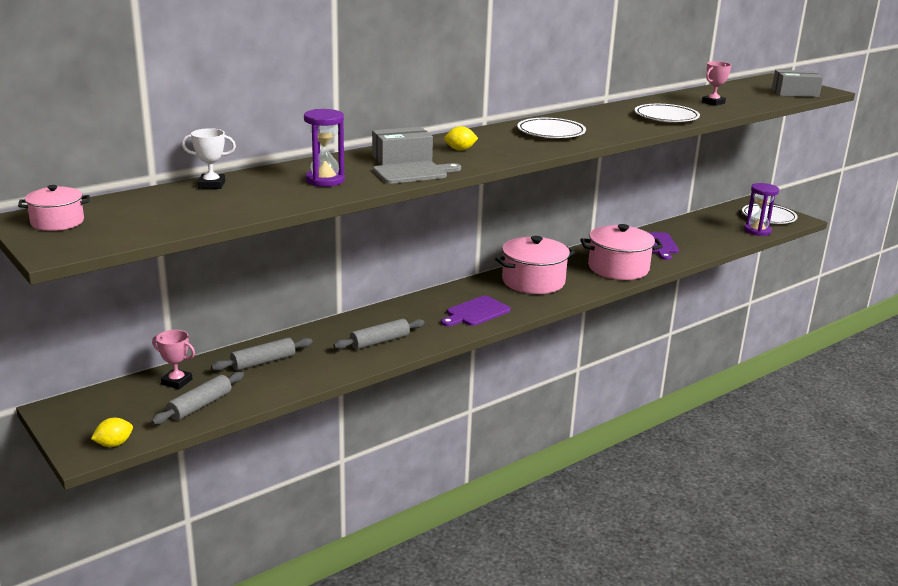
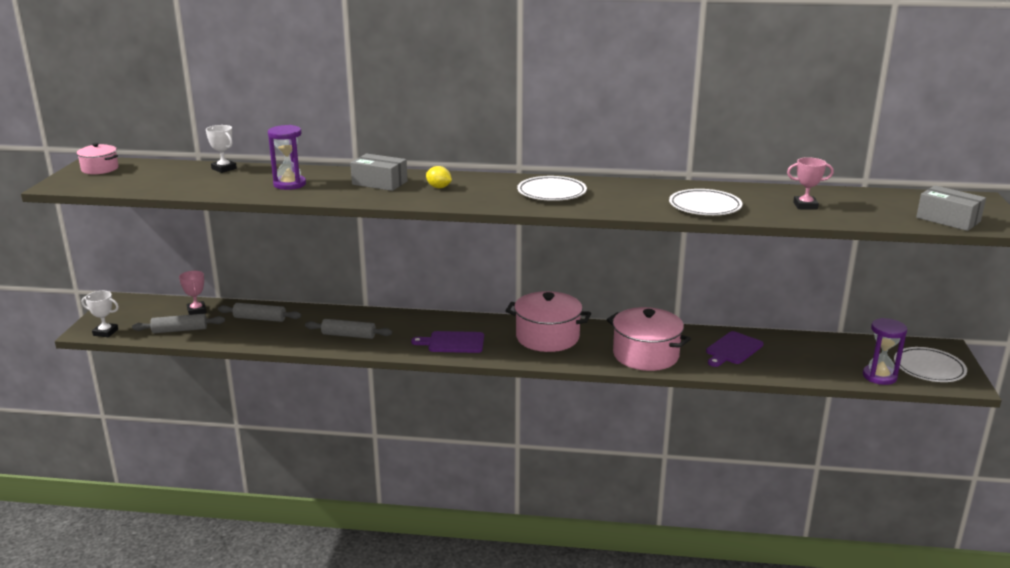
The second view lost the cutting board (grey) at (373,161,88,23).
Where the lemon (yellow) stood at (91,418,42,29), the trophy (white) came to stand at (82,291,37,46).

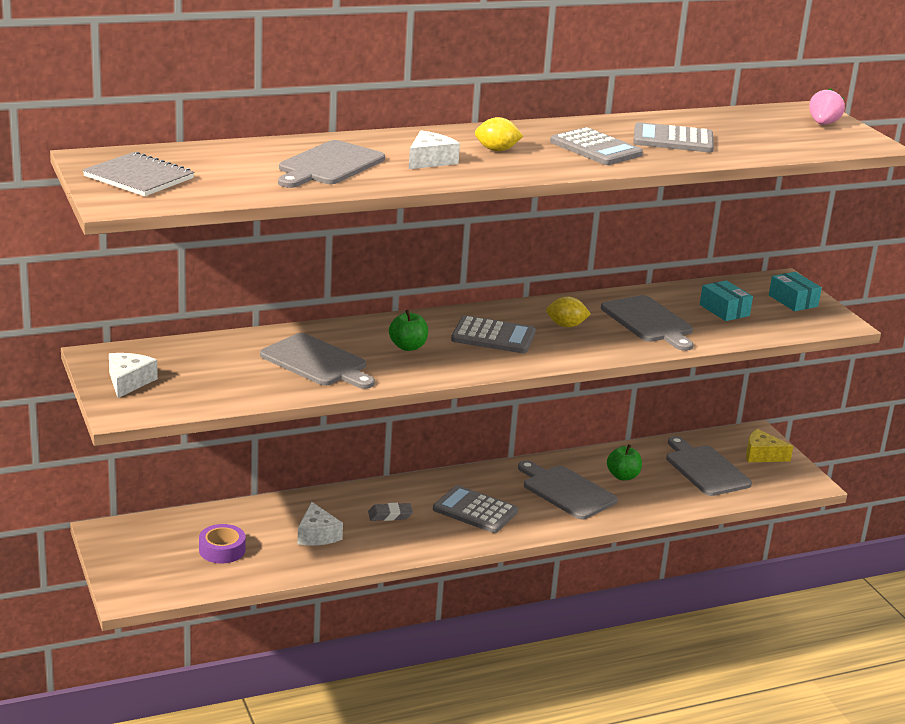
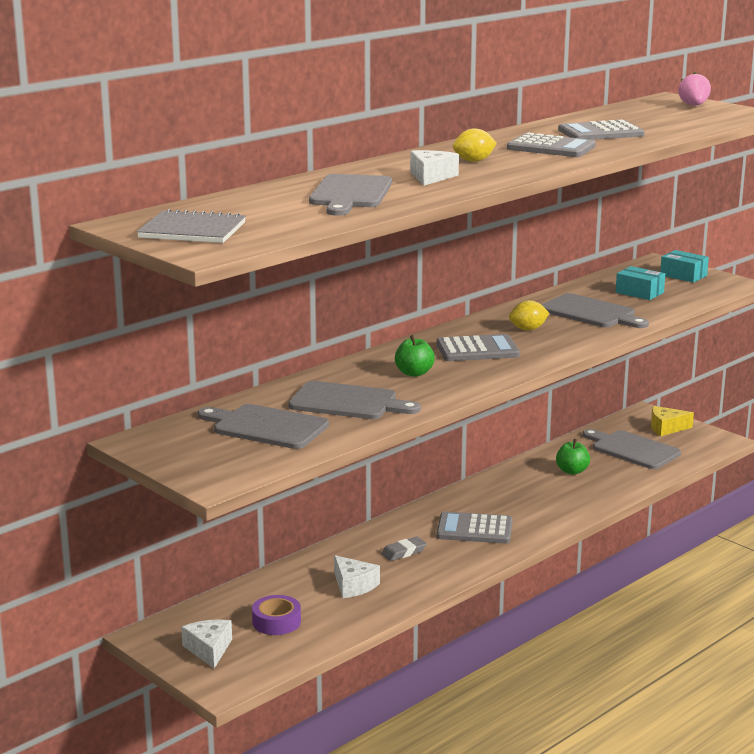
The cheese (white) ended up elsewhere, having gone from (109,353,49,45) to (181,619,51,50).
The cutting board (grey) ended up elsewhere, having gone from (518,460,100,59) to (198,404,131,45).

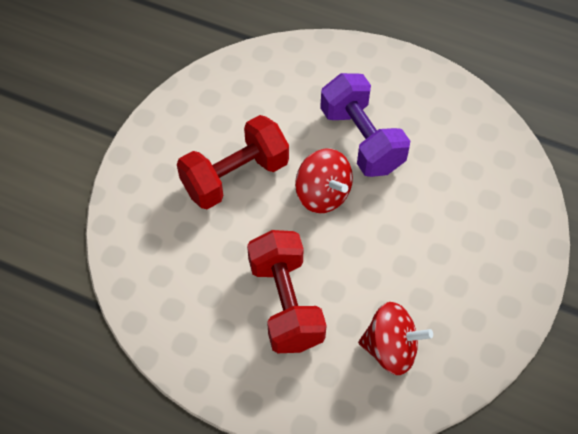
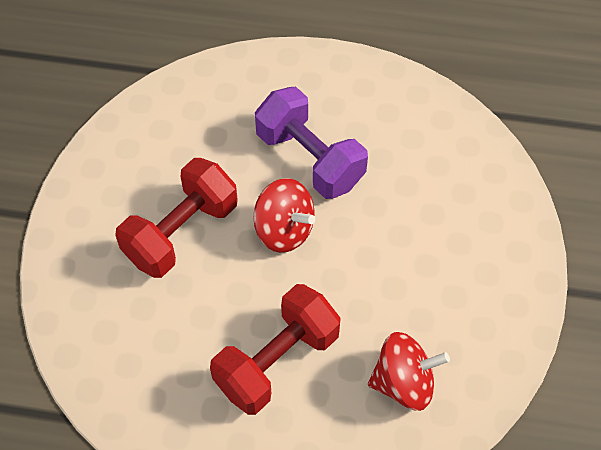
The dumbbell (red) at (247,230,80,123) ended up facing another way, 75 degrees clockwise from before.

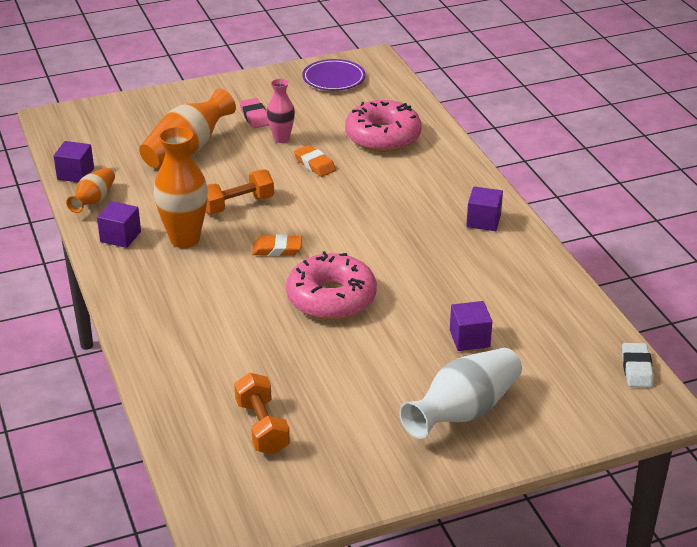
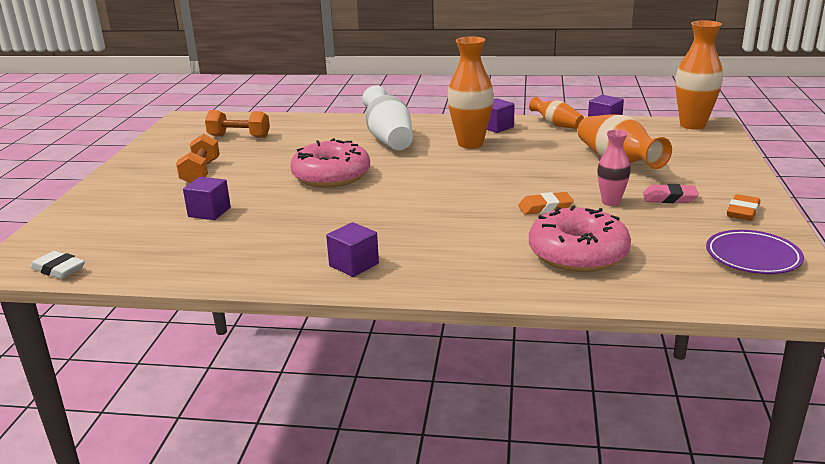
The second view gained the vase (orange) at (675,20,48,110).
The dumbbell (orange) ended up elsewhere, having gone from (206,169,68,45) to (176,134,44,49).
The eraser (orange) ended up elsewhere, having gone from (252,234,50,22) to (727,194,33,27).
The vase (white) ended up elsewhere, having gone from (399,348,123,91) to (362,85,51,65).

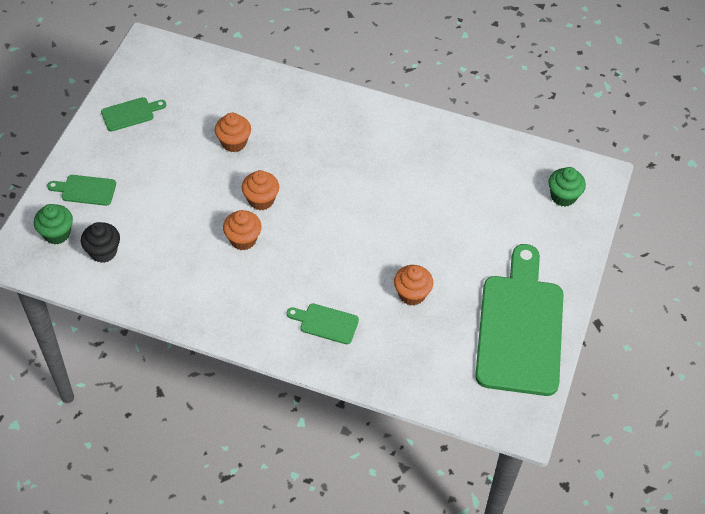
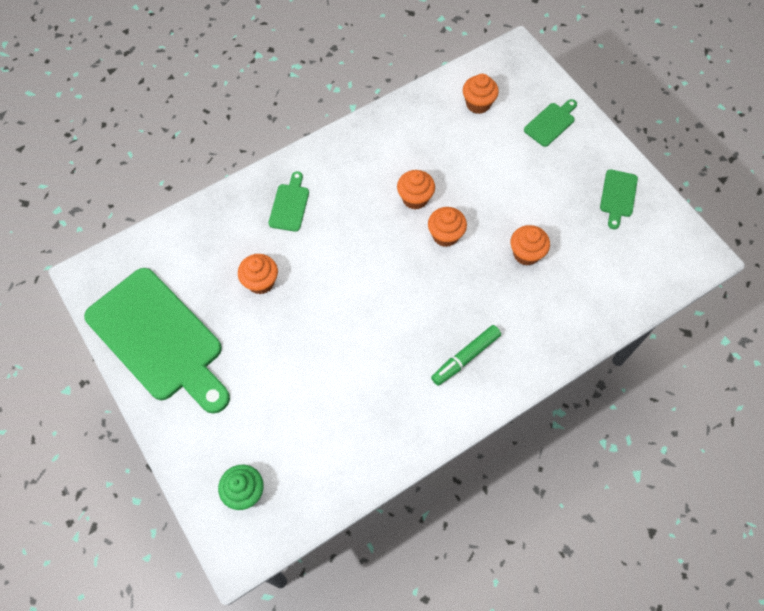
The second view lost the cupcake (green) at (34,204,39,41).
The second view gained the marker (green) at (431,325,70,61).
What was the cupcake (black) at (81,222,39,41) turned into the cupcake (orange) at (463,74,36,40).
The cutting board (green) at (287,303,72,41) ended up facing another way, 45 degrees counterclockwise from before.

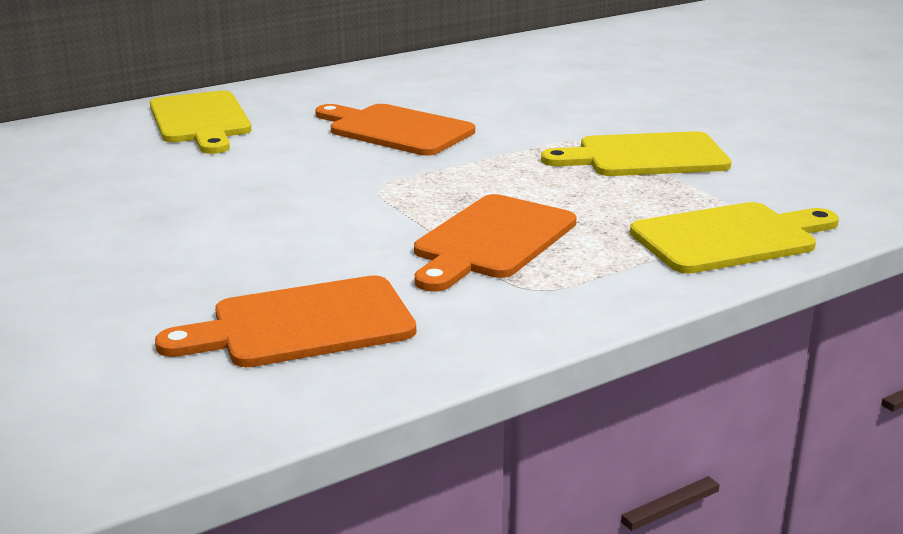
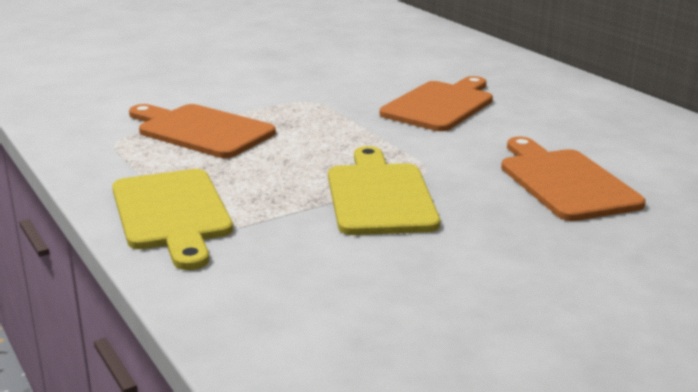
The second view lost the cutting board (yellow) at (150,91,102,63).
The cutting board (orange) ended up elsewhere, having gone from (155,275,261,92) to (501,137,145,84).

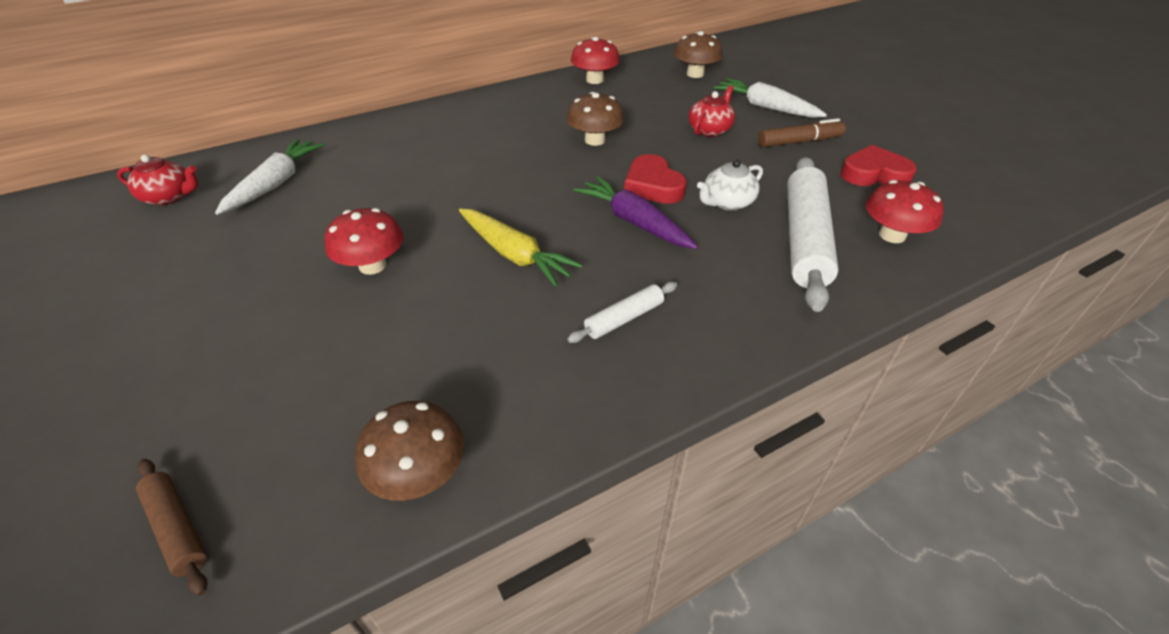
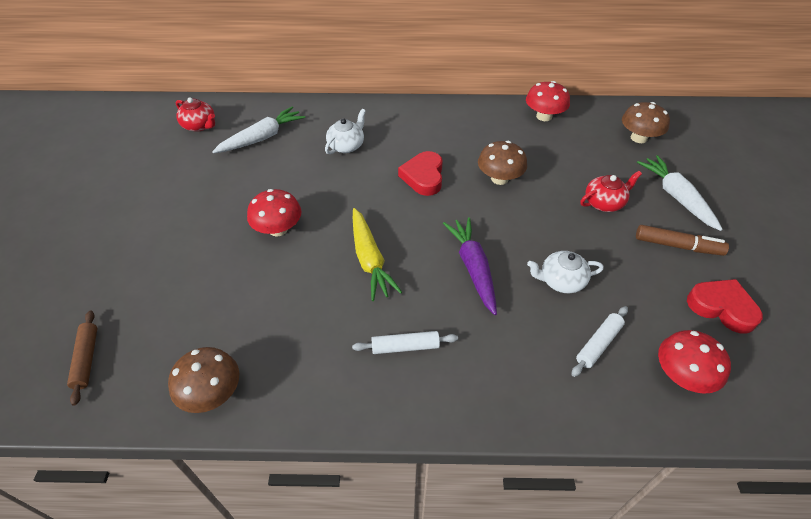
The second view gained the teapot (white) at (325,109,41,45).
The heart (red) ended up elsewhere, having gone from (624,154,62,50) to (398,151,45,45).
The size of the rolling pin (white) at (787,157,52,155) changed by a factor of 0.49.

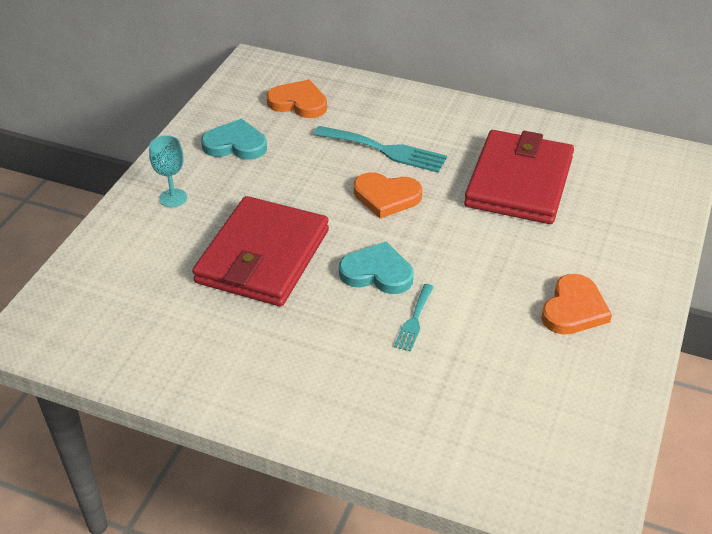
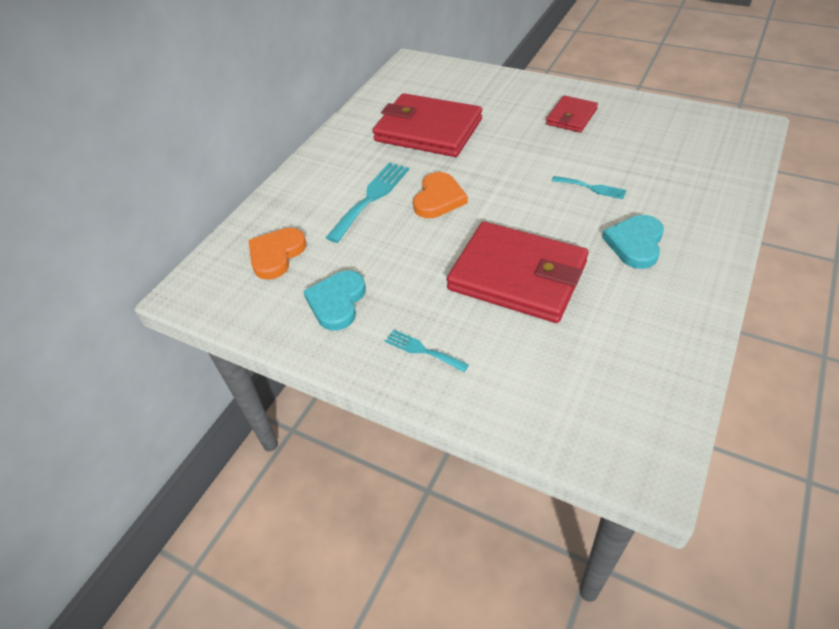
The heart (turquoise) ended up elsewhere, having gone from (339,242,75,52) to (602,215,62,54).
Where the goblet (turquoise) stood at (149,135,38,72), the fork (turquoise) came to stand at (385,329,84,43).
Where the heart (orange) stood at (541,274,71,61), the wallet (red) came to stand at (546,95,52,38).

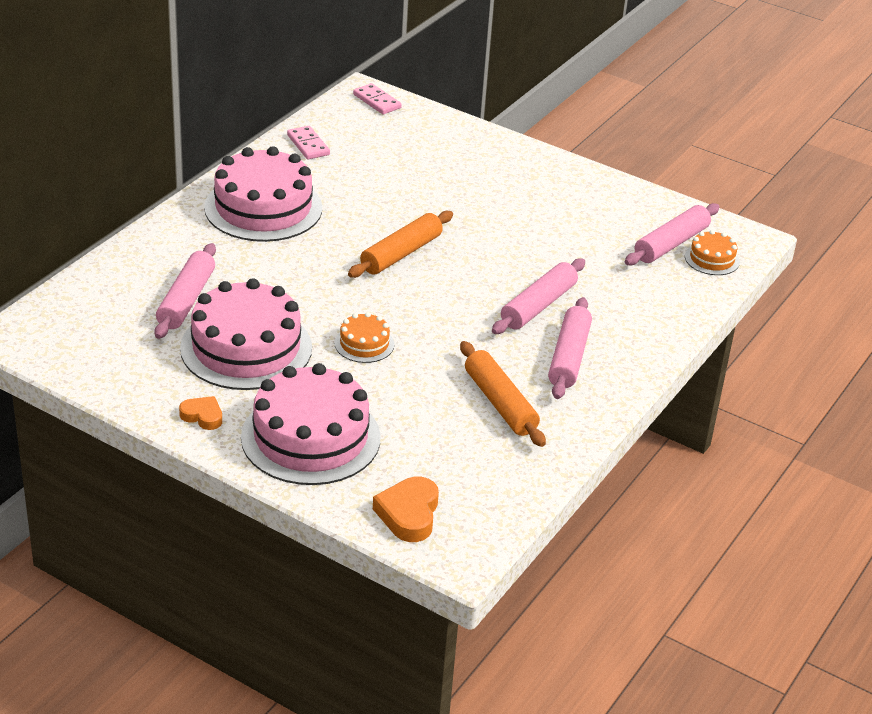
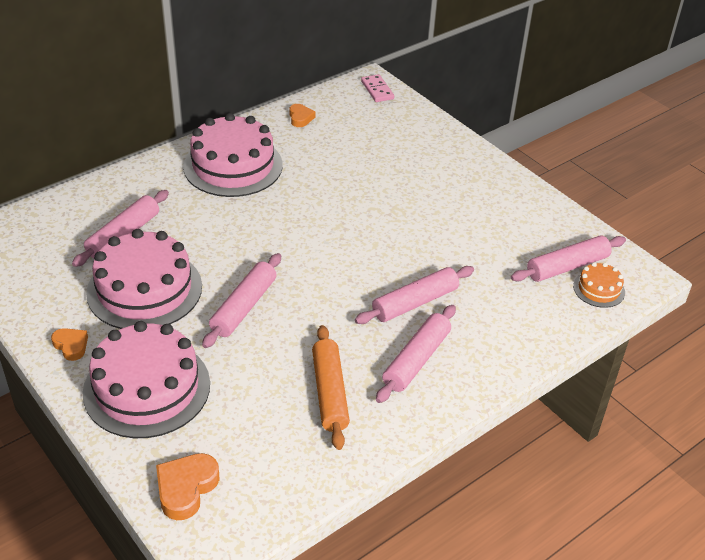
The second view lost the rolling pin (orange) at (348,211,105,67).
Where the domino (pink) stood at (287,126,43,33), the heart (orange) came to stand at (289,104,27,23).
Where the cake (orange) stood at (334,312,60,51), the rolling pin (pink) came to stand at (202,253,79,95).

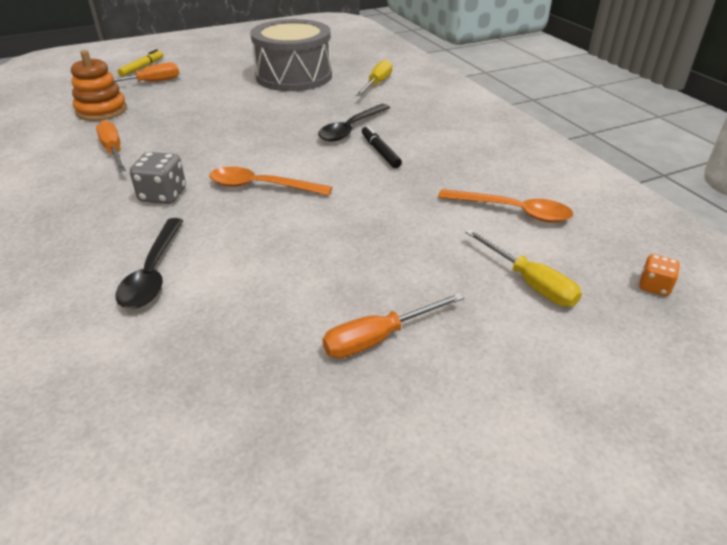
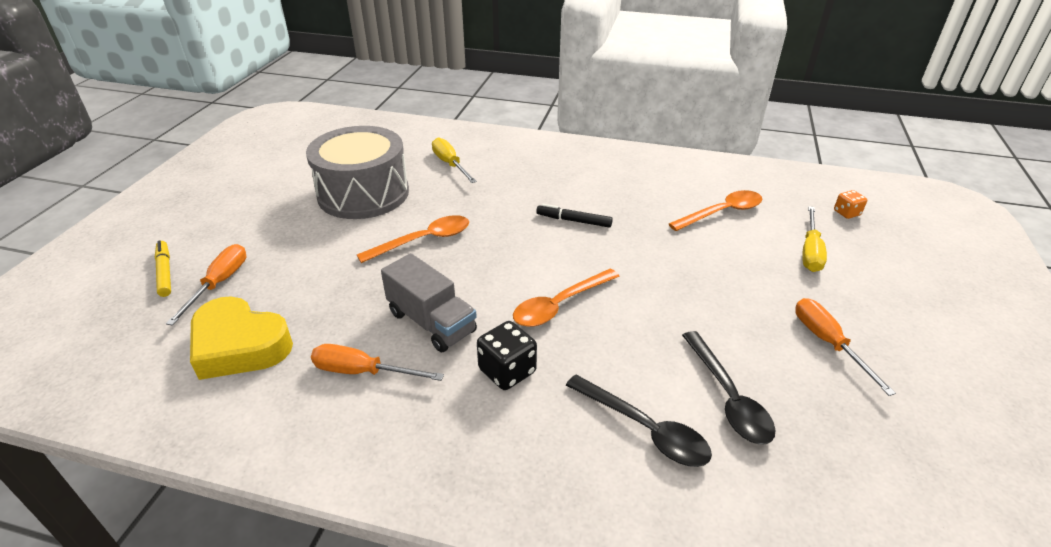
The second view gained the spoon (orange) at (357,215,112,48).
The second view gained the truck (grey) at (381,253,96,99).
The spoon (black) ended up elsewhere, having gone from (318,104,72,38) to (682,331,94,113).
Where the stacking toy (orange) stood at (71,50,56,71), the heart (yellow) came to stand at (190,297,103,83).
What was the dice (grey) at (130,152,56,52) turned into the dice (black) at (477,321,60,69).
The screwdriver (orange) at (323,293,141,65) ended up facing another way, 150 degrees clockwise from before.
The screwdriver (yellow) at (465,229,117,78) ended up facing another way, 105 degrees clockwise from before.

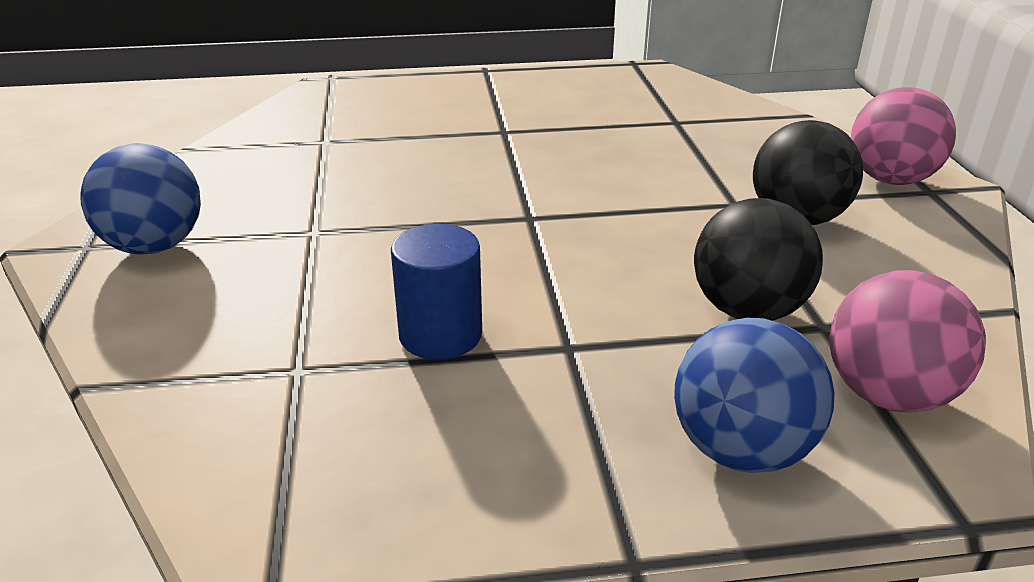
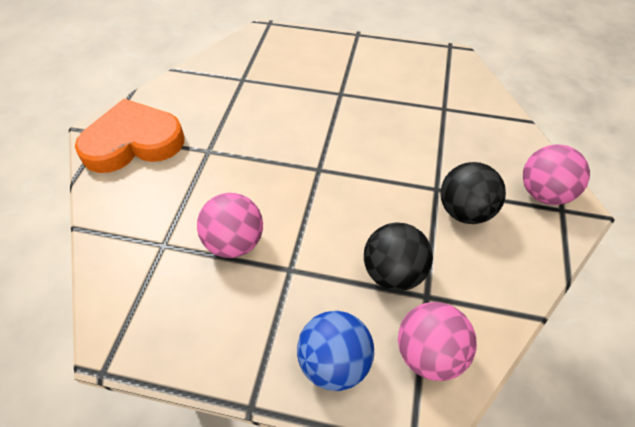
Where the ball (blue) stood at (80,143,121,111), the heart (orange) came to stand at (75,99,110,74).
Where the cylinder (blue) stood at (391,224,91,136), the ball (pink) came to stand at (197,193,66,65).

